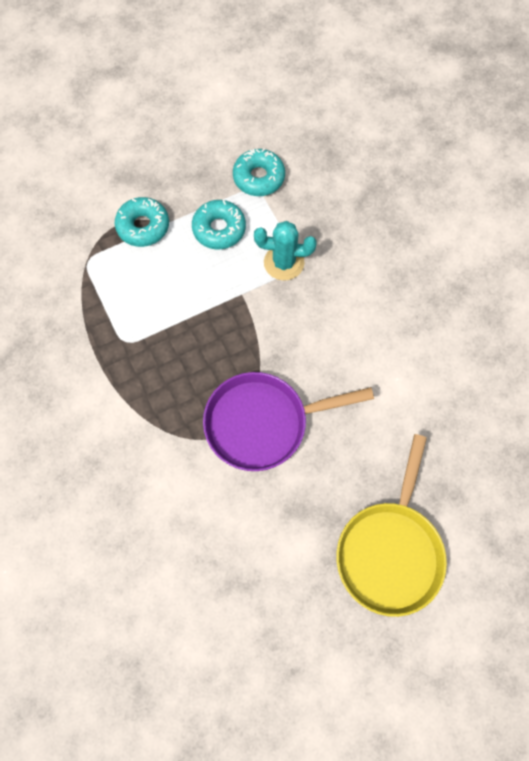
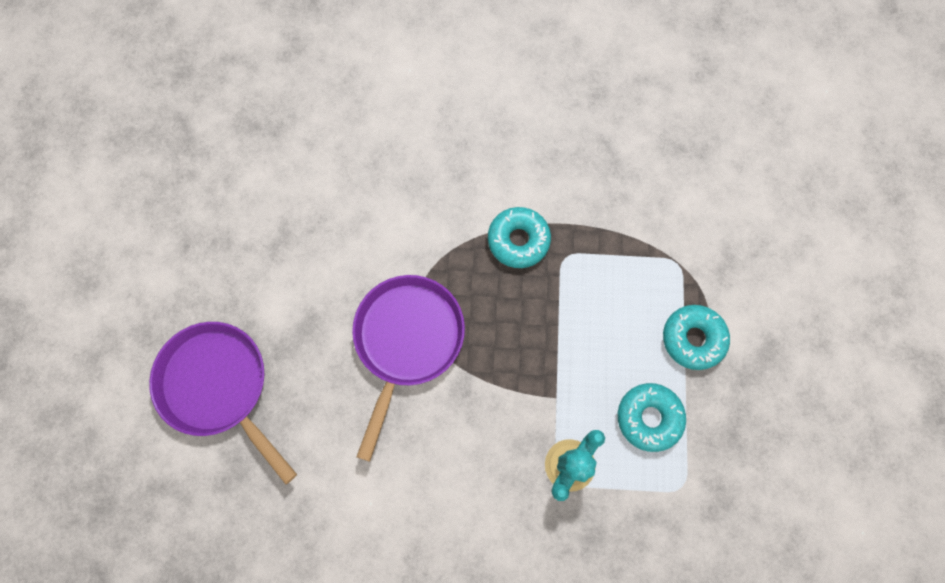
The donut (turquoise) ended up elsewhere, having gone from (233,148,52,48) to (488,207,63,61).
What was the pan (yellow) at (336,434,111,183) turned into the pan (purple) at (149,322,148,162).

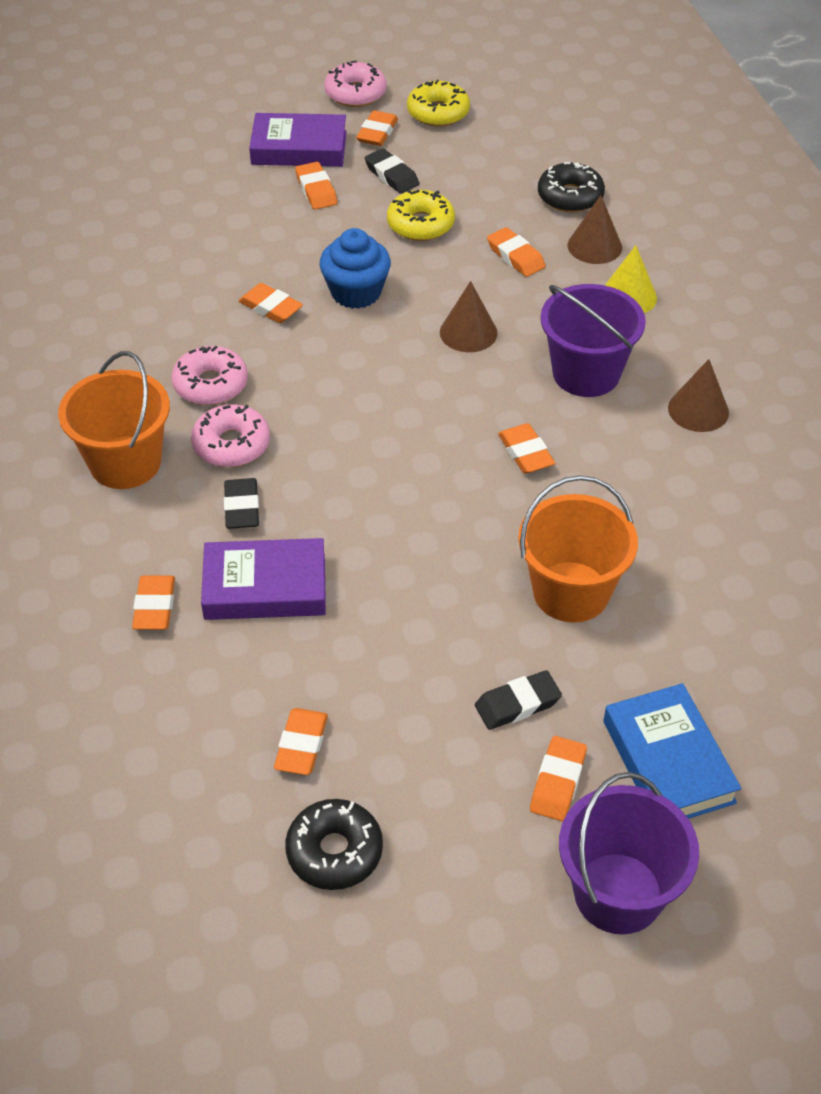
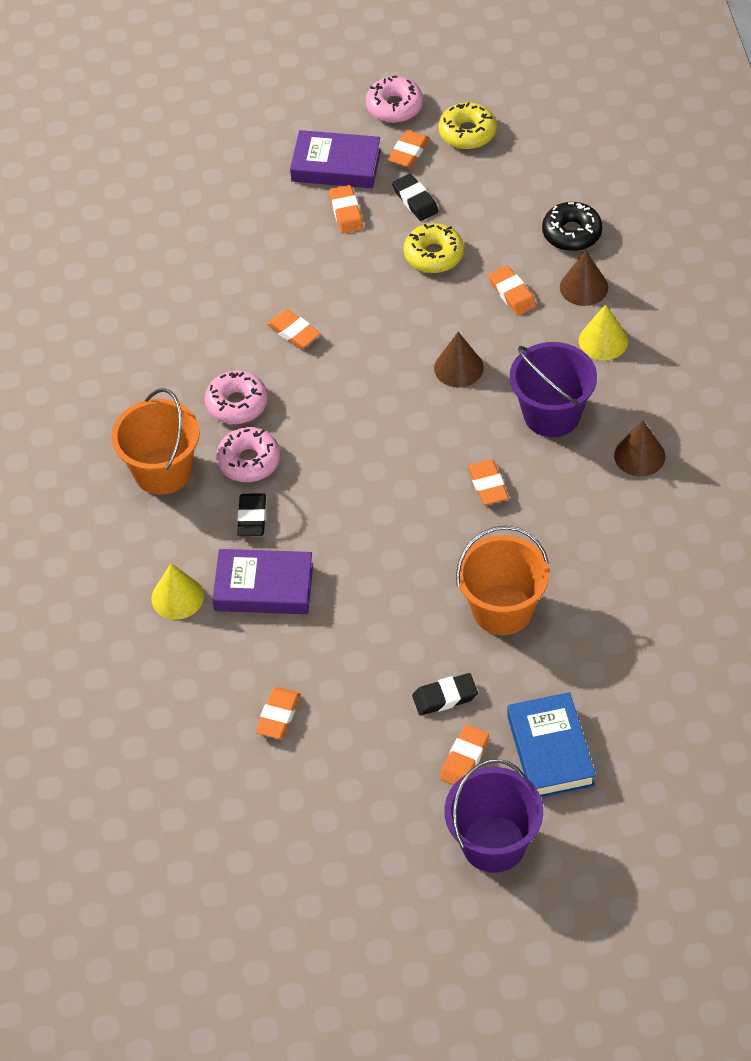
The second view lost the donut (black) at (285,799,98,91).
The second view lost the cupcake (blue) at (320,228,71,81).
Where the eraser (orange) stood at (132,575,43,55), the cone (yellow) came to stand at (151,564,53,56).

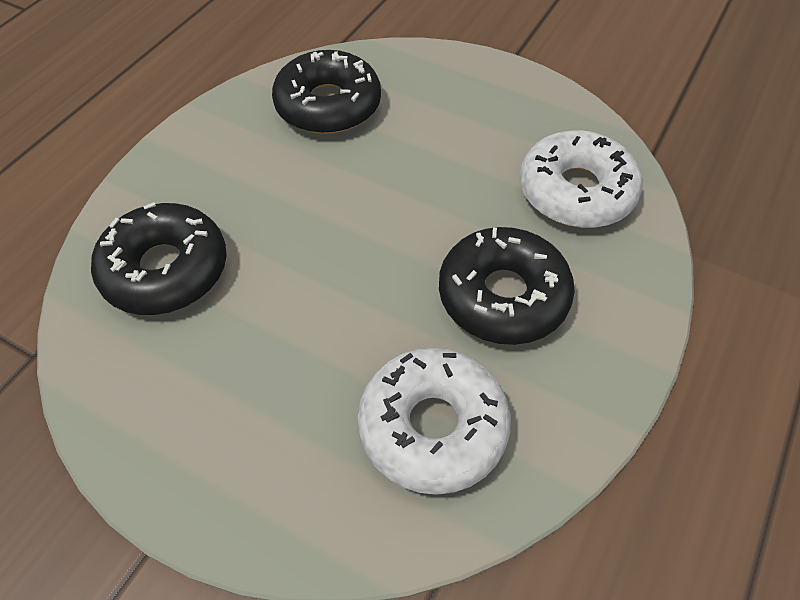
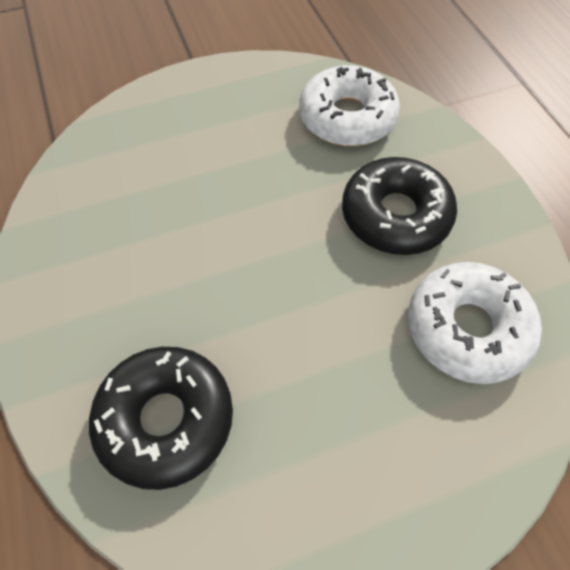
The second view lost the donut (black) at (272,50,109,84).

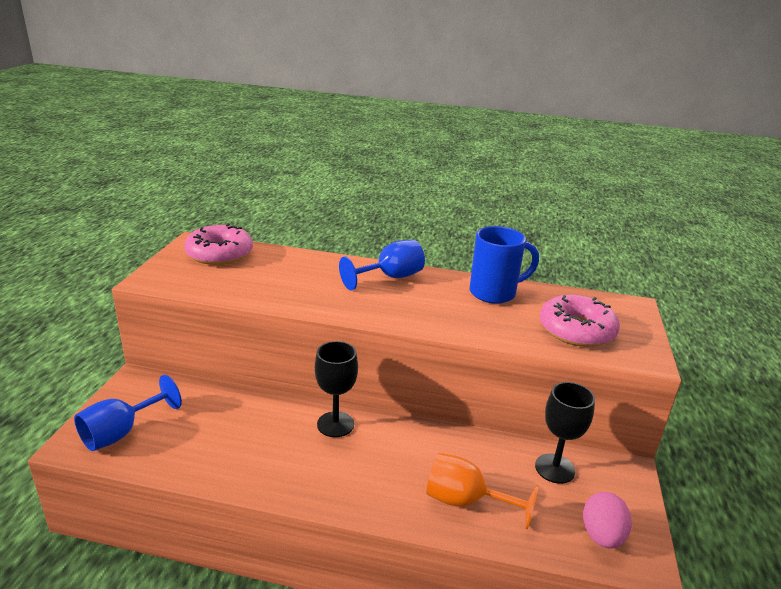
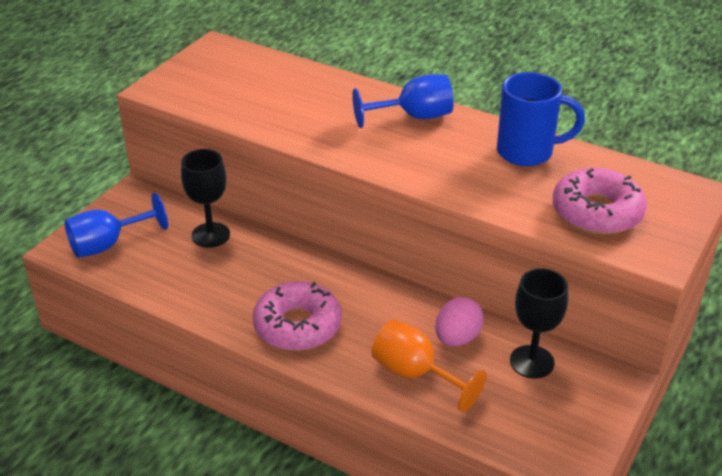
The donut (pink) ended up elsewhere, having gone from (184,223,69,42) to (253,281,89,70).
The goblet (black) ended up elsewhere, having gone from (315,341,43,96) to (181,149,49,99).
The egg (pink) ended up elsewhere, having gone from (583,492,49,57) to (435,297,49,49).

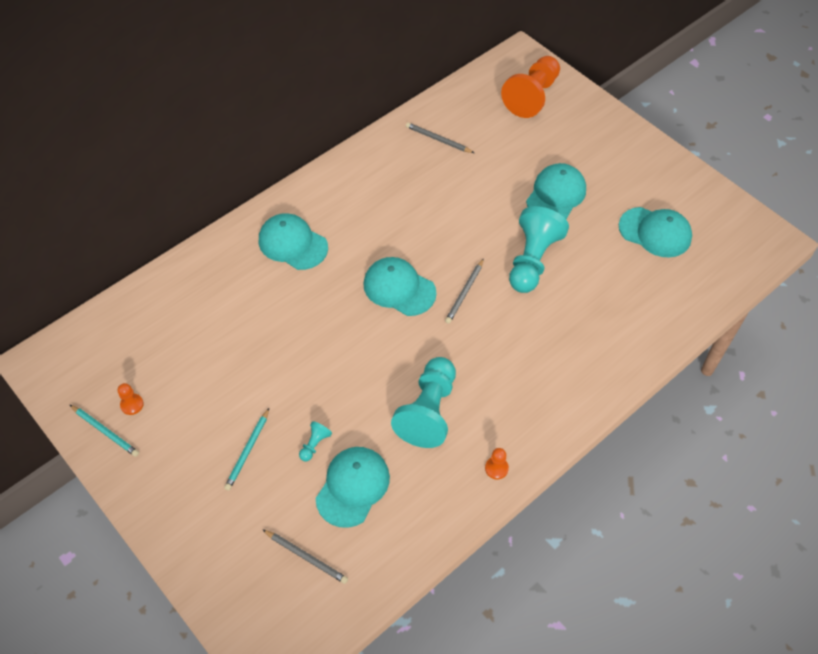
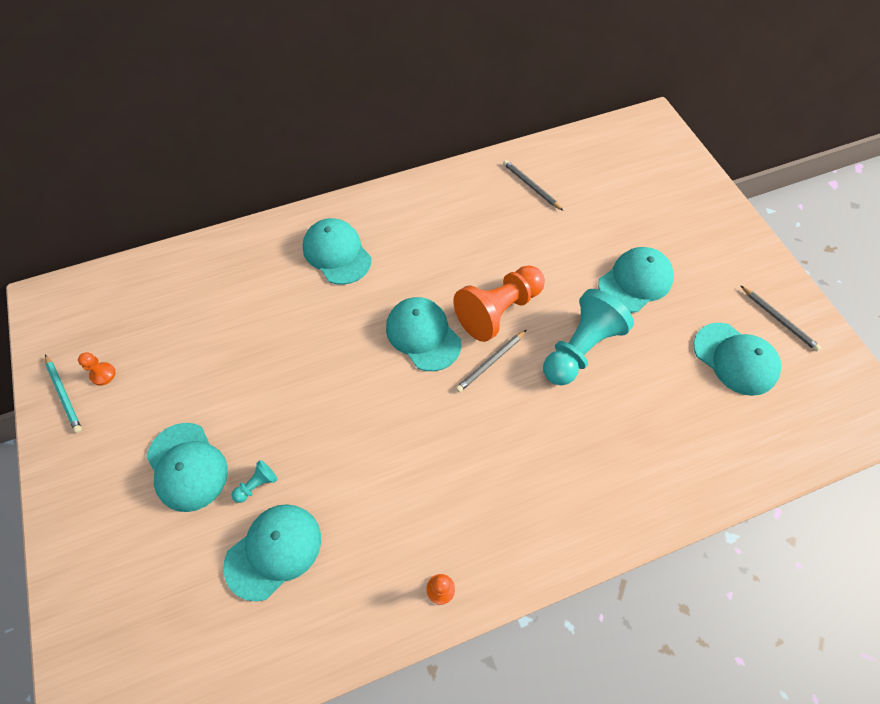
The second view lost the pawn (turquoise) at (391,357,65,91).
The pencil (grey) ended up elsewhere, having gone from (262,529,86,55) to (740,285,81,66).
The pawn (orange) ended up elsewhere, having gone from (501,56,59,62) to (453,265,92,77).
Where the pencil (turquoise) stood at (224,408,45,83), the cap (turquoise) came to stand at (147,423,81,89).

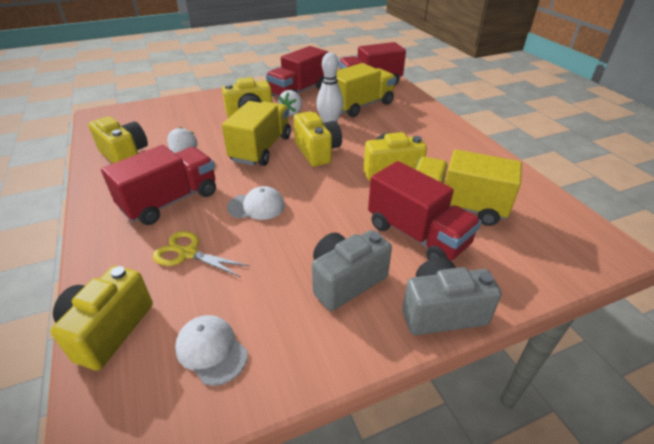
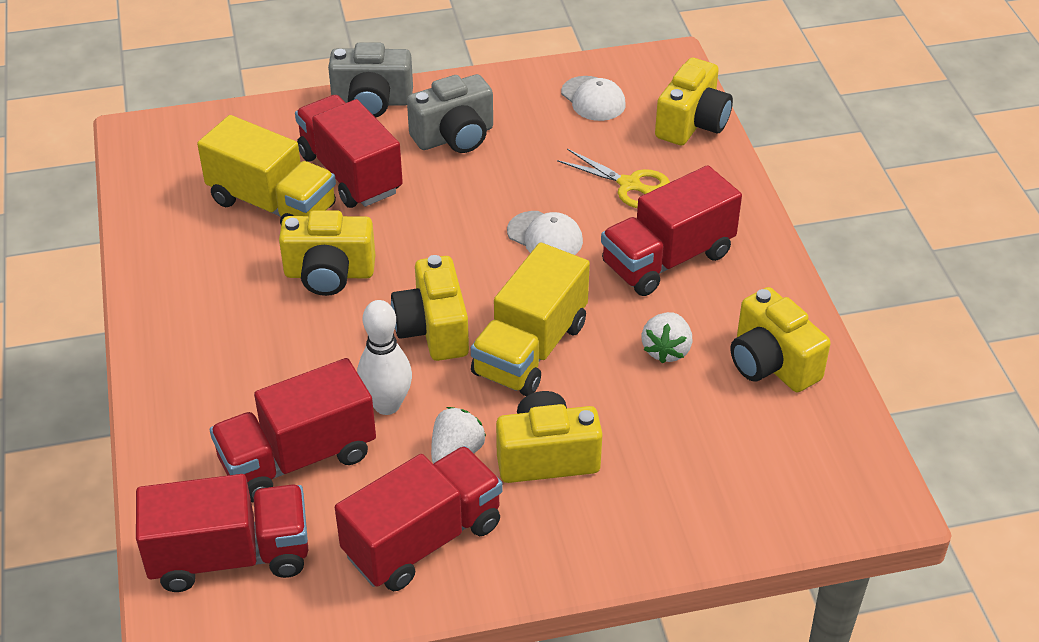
What was the truck (yellow) at (336,63,60,54) turned into the truck (red) at (210,358,166,144).
The cap (white) at (227,186,58,34) ended up facing another way, 150 degrees counterclockwise from before.

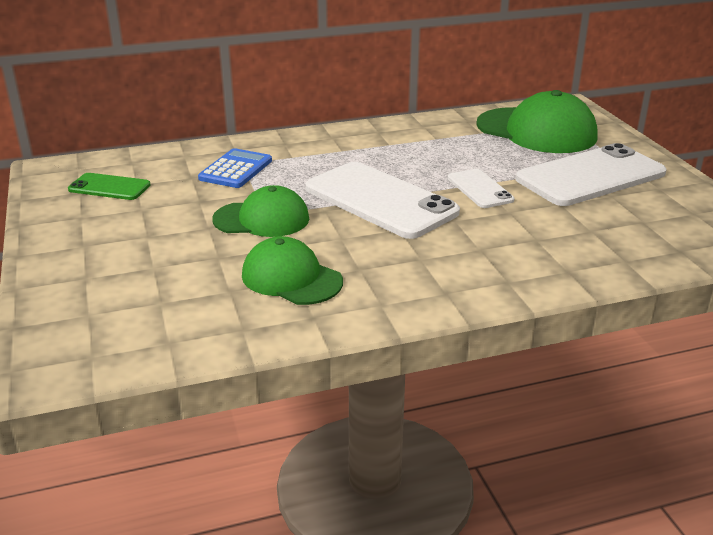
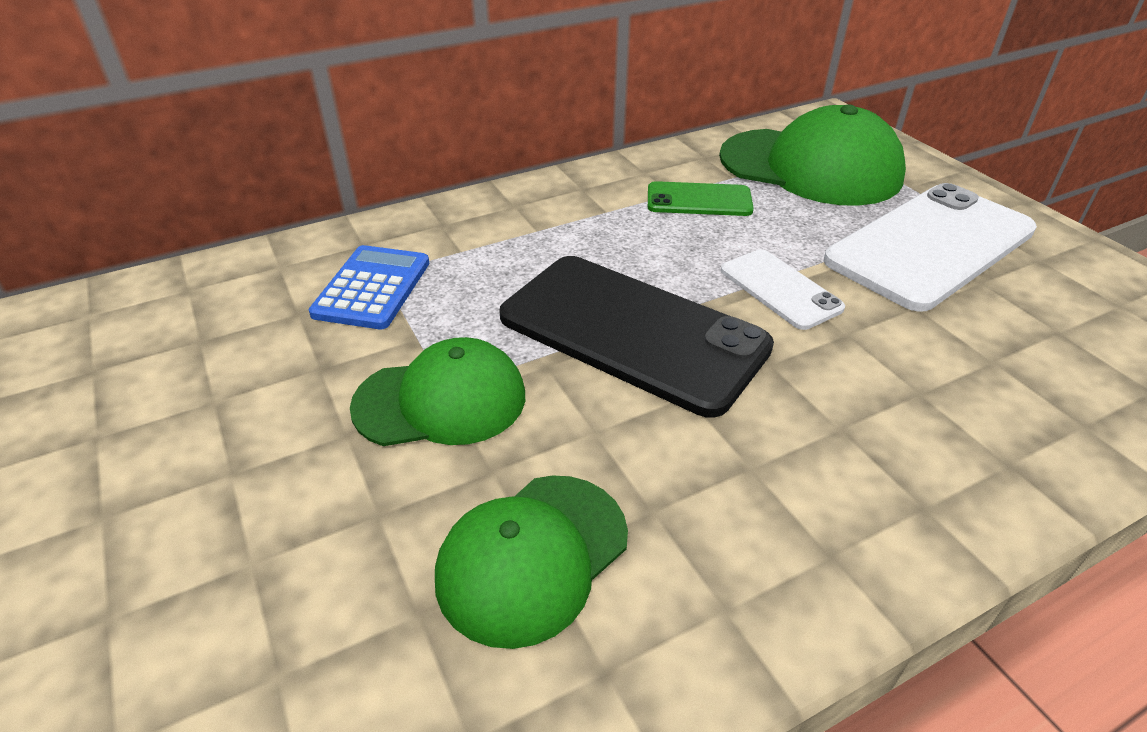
The phone (green) ended up elsewhere, having gone from (68,173,83,27) to (648,181,106,35).
What was the phone (white) at (305,162,155,77) turned into the phone (black) at (499,256,275,162).
The cap (green) at (242,236,101,69) ended up facing another way, 75 degrees counterclockwise from before.

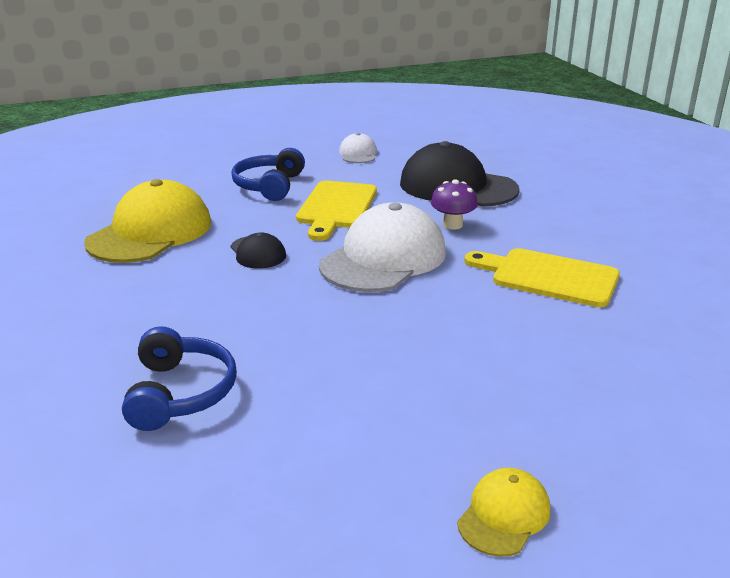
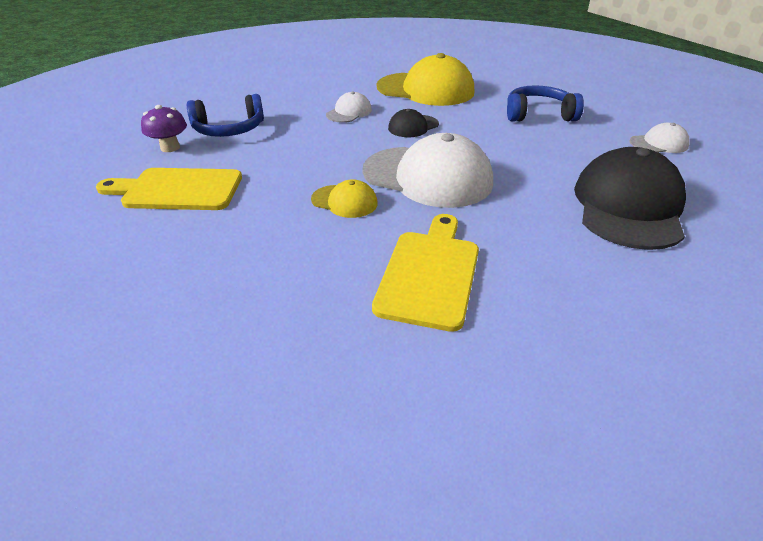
The second view gained the cap (white) at (326,91,46,32).
The cutting board (yellow) ended up elsewhere, having gone from (296,181,81,60) to (96,168,146,42).
The mushroom (purple) ended up elsewhere, having gone from (431,179,47,51) to (141,105,46,47).
The cap (yellow) ended up elsewhere, having gone from (457,468,93,89) to (311,179,67,39).

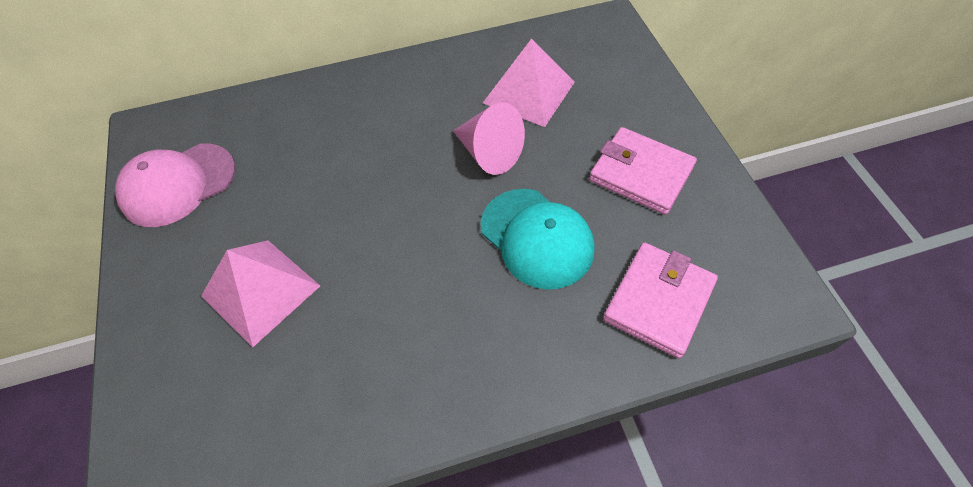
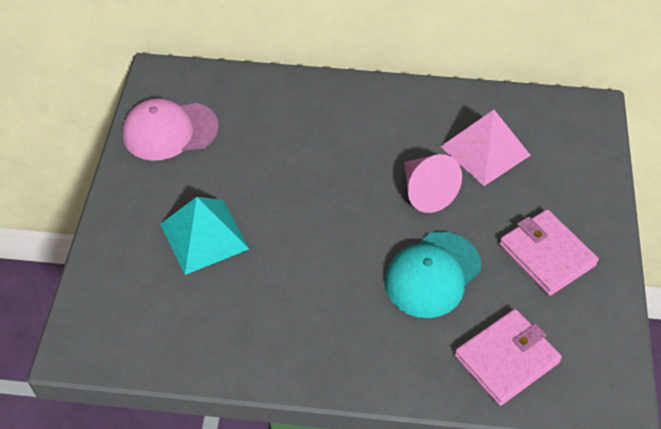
What was the pyramid (pink) at (201,240,119,107) turned into the pyramid (turquoise) at (161,197,88,78).
The cap (turquoise) at (481,189,114,101) ended up facing another way, 60 degrees clockwise from before.

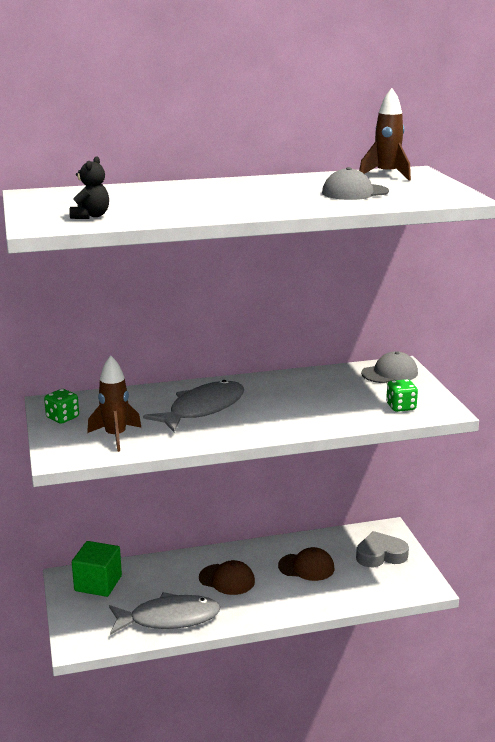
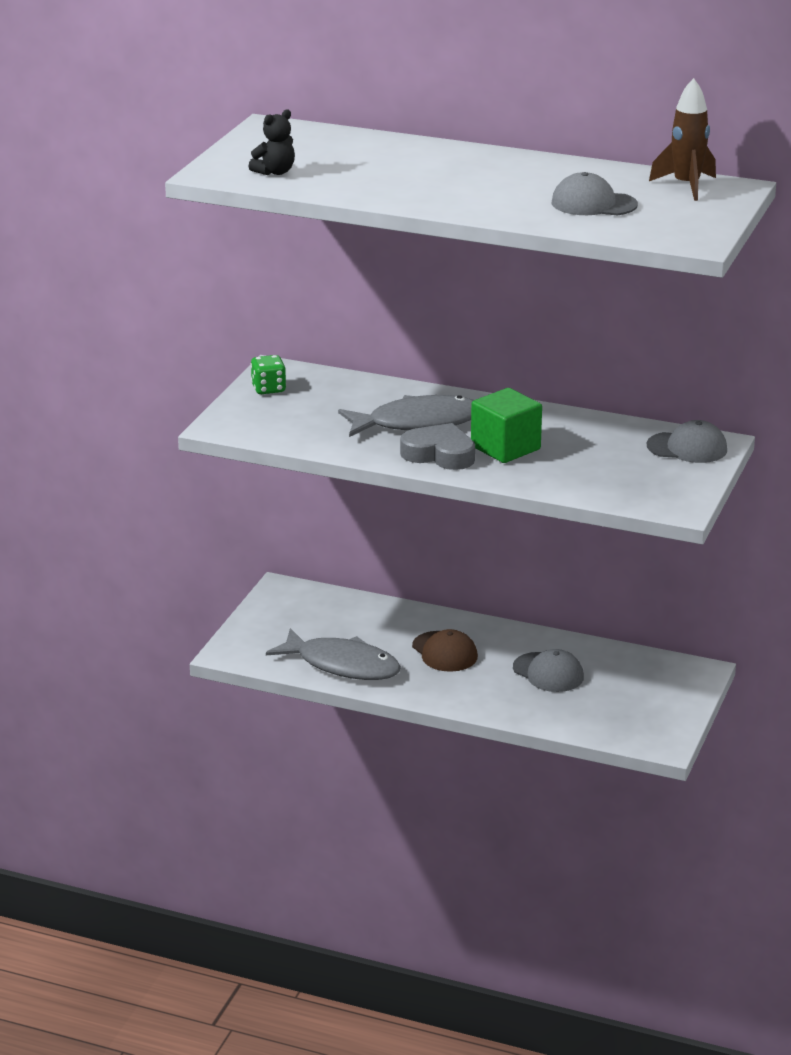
The second view lost the rocket (brown) at (87,355,55,97).
The second view lost the dice (green) at (386,379,32,33).
The cube (green) ended up elsewhere, having gone from (72,541,50,56) to (471,388,71,75).
The heart (grey) ended up elsewhere, having gone from (356,531,53,36) to (400,423,75,47).
What was the cap (brown) at (278,547,57,34) turned into the cap (grey) at (513,649,71,43).

